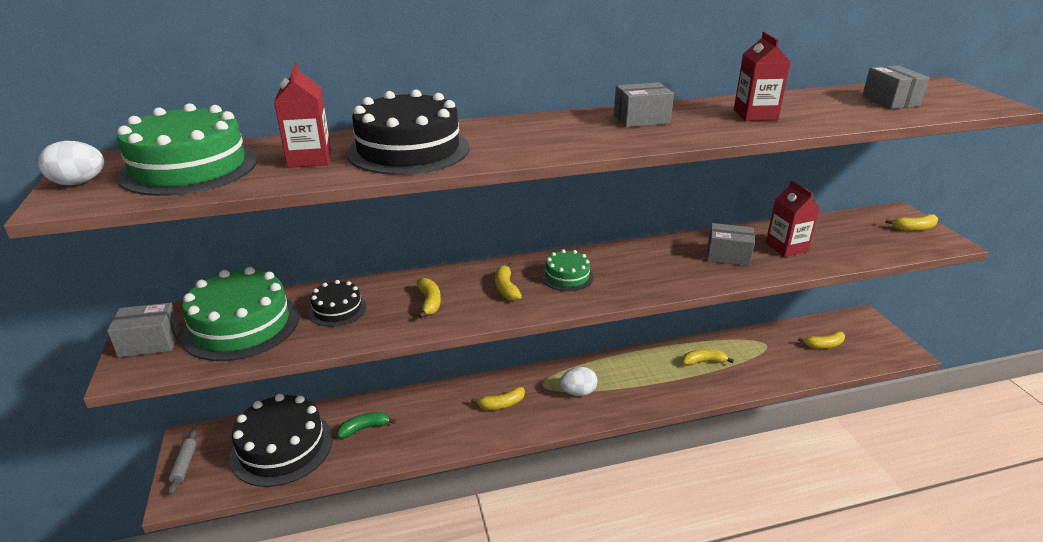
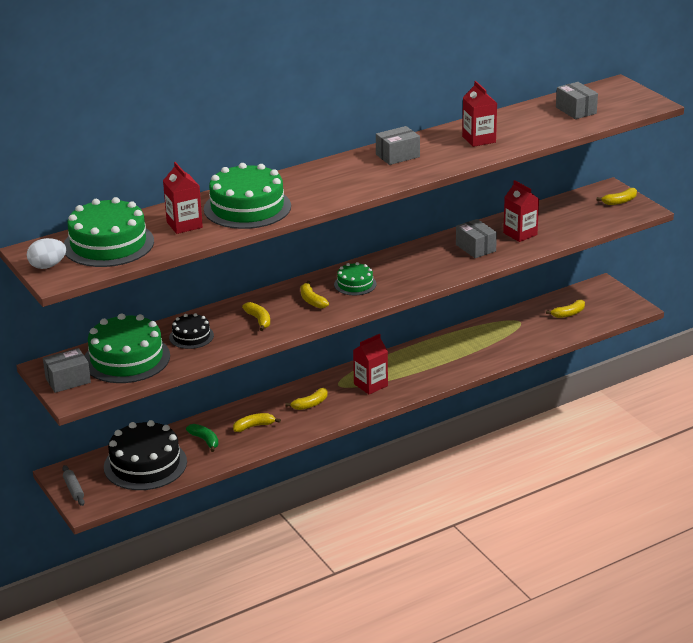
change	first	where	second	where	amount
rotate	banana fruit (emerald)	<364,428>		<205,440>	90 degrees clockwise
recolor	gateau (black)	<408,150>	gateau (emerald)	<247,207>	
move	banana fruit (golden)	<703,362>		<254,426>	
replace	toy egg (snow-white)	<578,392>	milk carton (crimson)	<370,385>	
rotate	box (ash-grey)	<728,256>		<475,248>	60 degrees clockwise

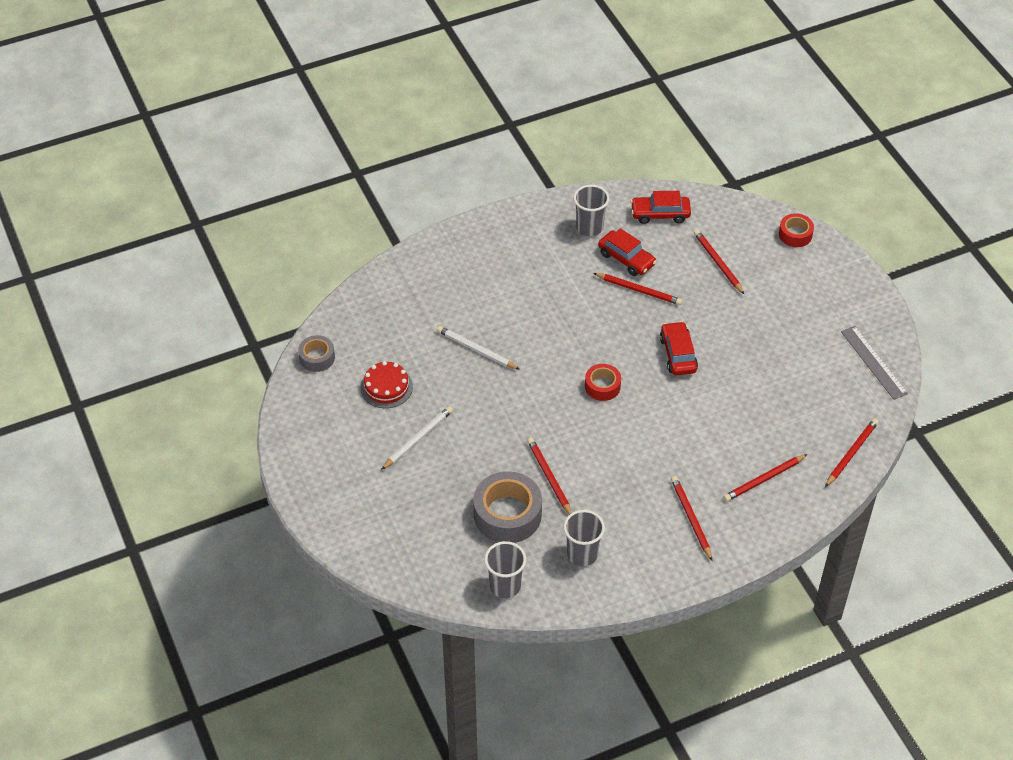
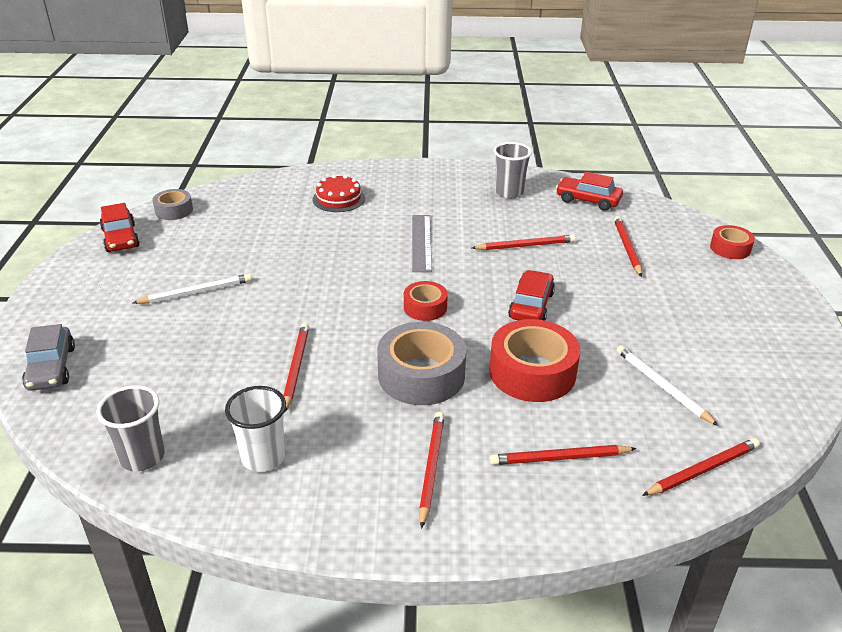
change	first	where	second	where	amount
insert			automobile (ash-grey)	<51,368>	
move	automobile (crimson)	<626,259>		<121,238>	
recolor	tumbler (ash-grey)	<582,554>	tumbler (snow-white)	<263,457>	
move	gateau (crimson)	<386,387>		<338,199>	
move	sticky tape (ash-grey)	<507,514>		<421,375>	
move	ruler (ash-grey)	<873,362>		<421,242>	
rotate	lead pencil (crimson)	<639,290>		<525,245>	60 degrees counterclockwise
insert			sticky tape (crimson)	<532,372>	
move	lead pencil (snow-white)	<476,350>		<662,386>	

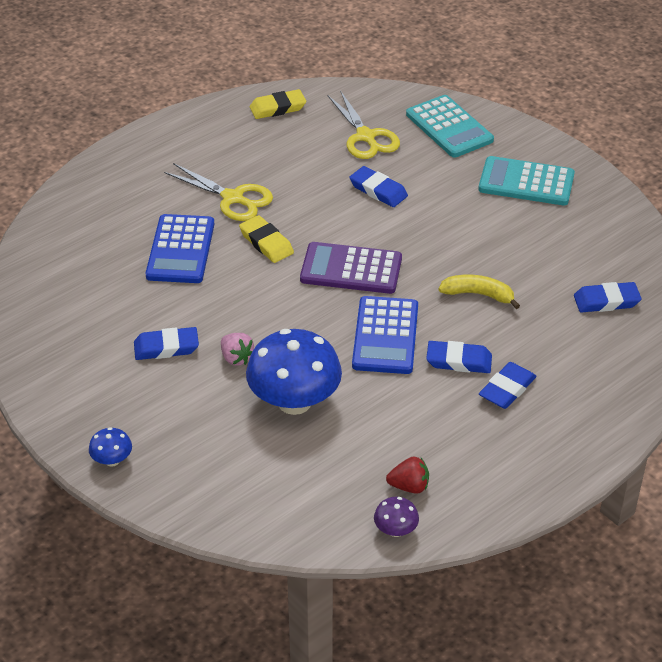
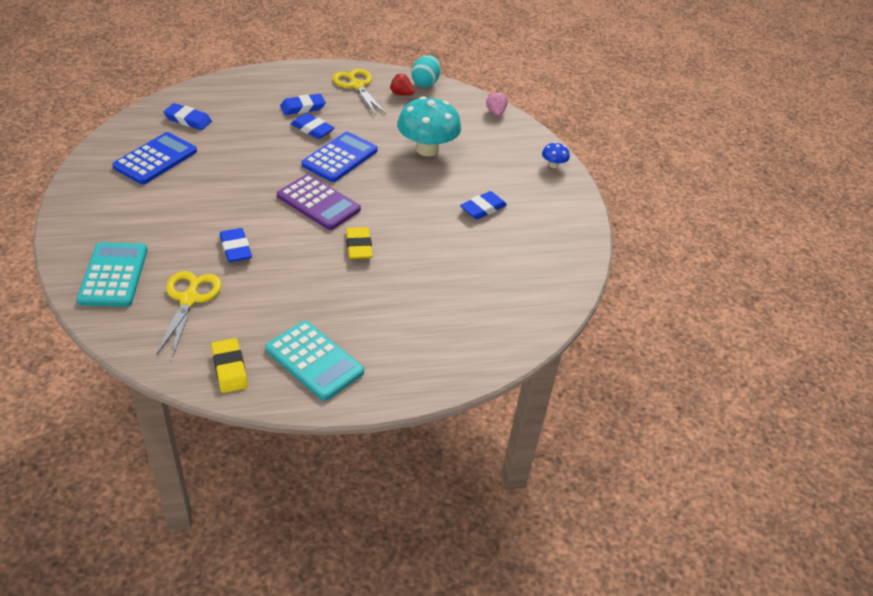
change	first	where	second	where	amount
move	calculator (cobalt)	<180,250>		<155,159>	
rotate	pencil eraser (golden)	<278,108>		<229,368>	60 degrees clockwise
move	calculator (aqua)	<526,182>		<314,361>	
move	pair of scissors (golden)	<233,198>		<357,86>	
recolor	fungus (cobalt)	<294,401>	fungus (aqua)	<427,149>	
replace	fungus (purple)	<395,530>	toy egg (aqua)	<425,83>	
rotate	pencil eraser (cobalt)	<166,347>		<483,208>	60 degrees counterclockwise
move	toy strawberry (rose-pink)	<236,358>		<496,112>	
delete	banana fruit (golden)	<478,294>			

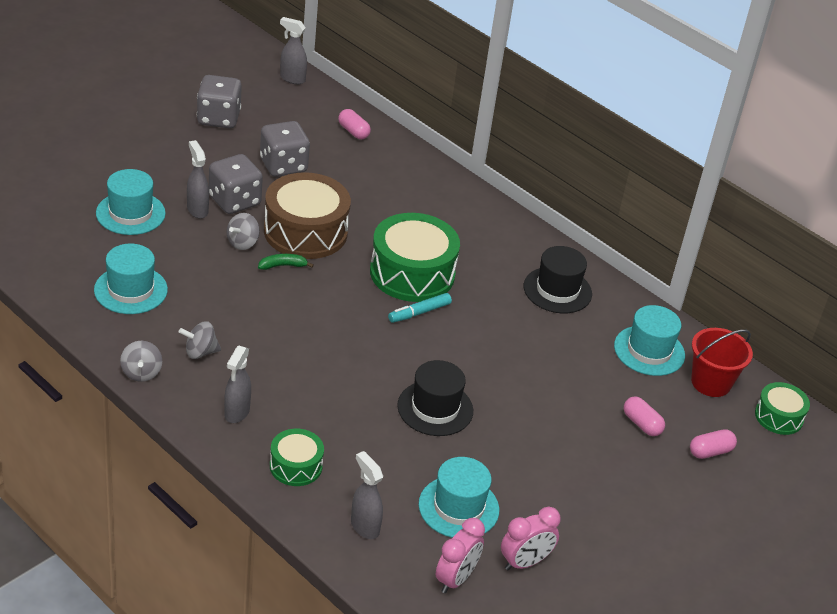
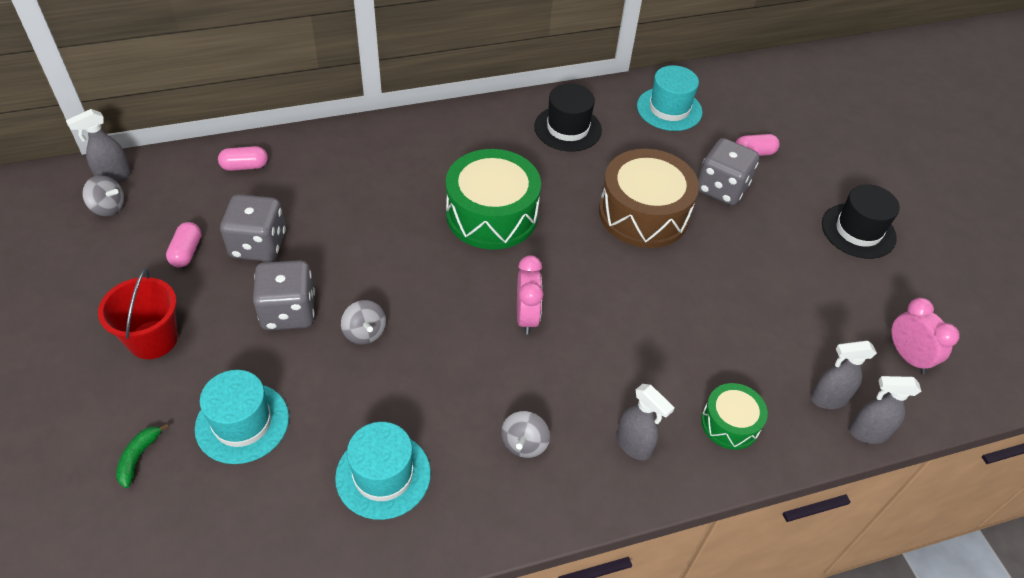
change	first	where	second	where	amount
move	toy top (ash-grey)	<141,373>		<108,207>	
move	bucket (crimson)	<711,382>		<153,339>	
move	banana fruit (emerald)	<283,266>		<138,457>	
move	capsule (rose-pink)	<710,452>		<186,252>	
move	alarm clock (rose-pink)	<525,562>		<526,317>	
move	drum (brown)	<305,232>		<643,214>	
move	game die (ash-grey)	<218,118>		<721,188>	
move	tall hat (black)	<435,408>		<858,231>	
move	spray bottle (ash-grey)	<197,210>		<867,433>	
delete	marker pen (aqua)	<419,312>			
delete	tall hat (aqua)	<458,507>			
delete	drum (emerald)	<779,417>			

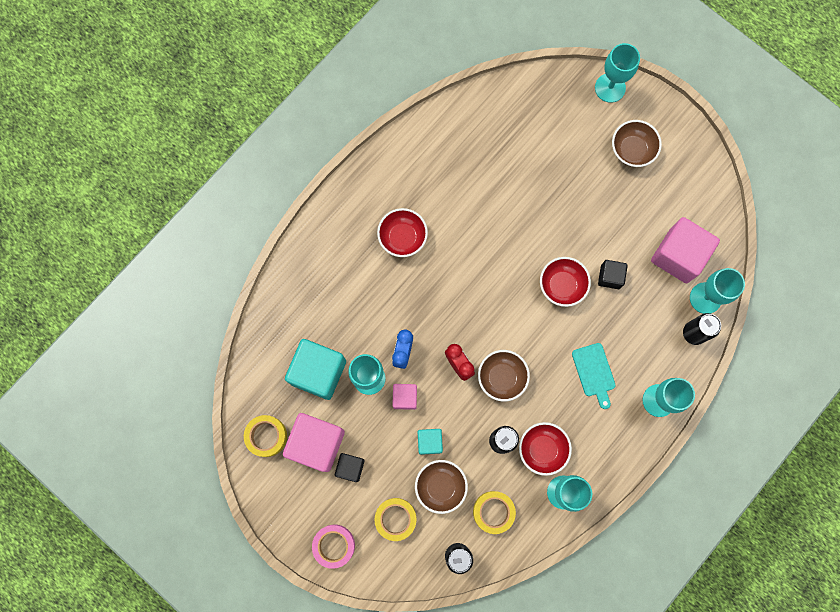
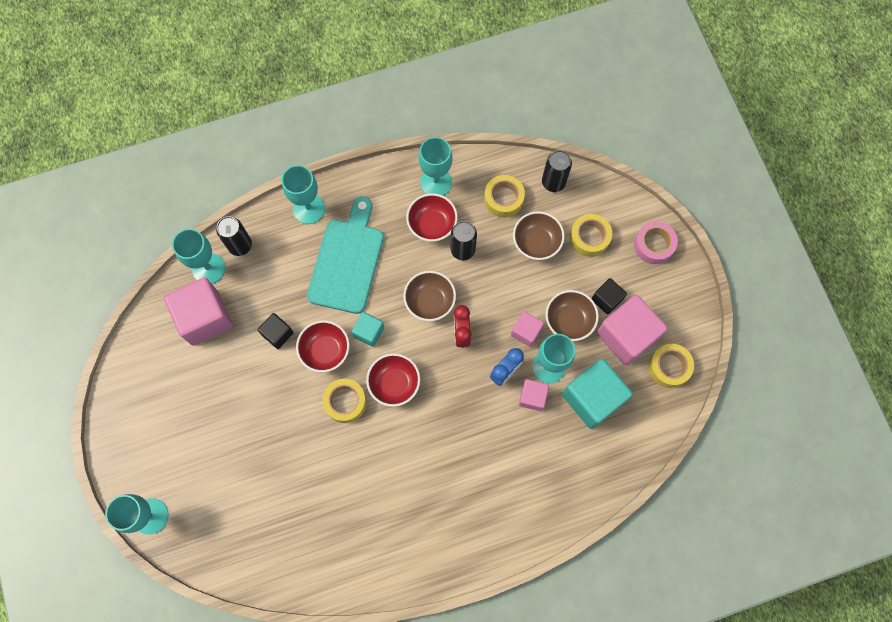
change	first	where	second	where	amount
resize	cutting board (aqua)	<594,372>		<347,261>	x1.85
insert			sticky tape (golden)	<345,402>	
move	block (aqua)	<429,442>		<369,332>	
move	serving bowl (crimson)	<402,237>		<394,383>	
insert			block (rose-pink)	<532,397>	
move	serving bowl (brown)	<632,150>		<569,320>	

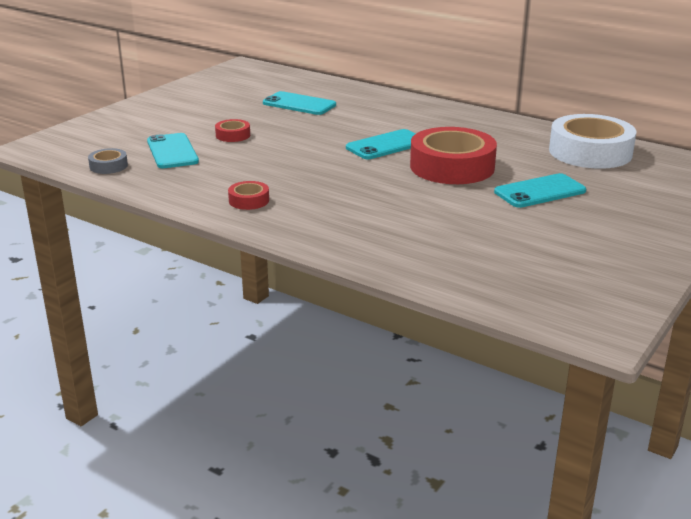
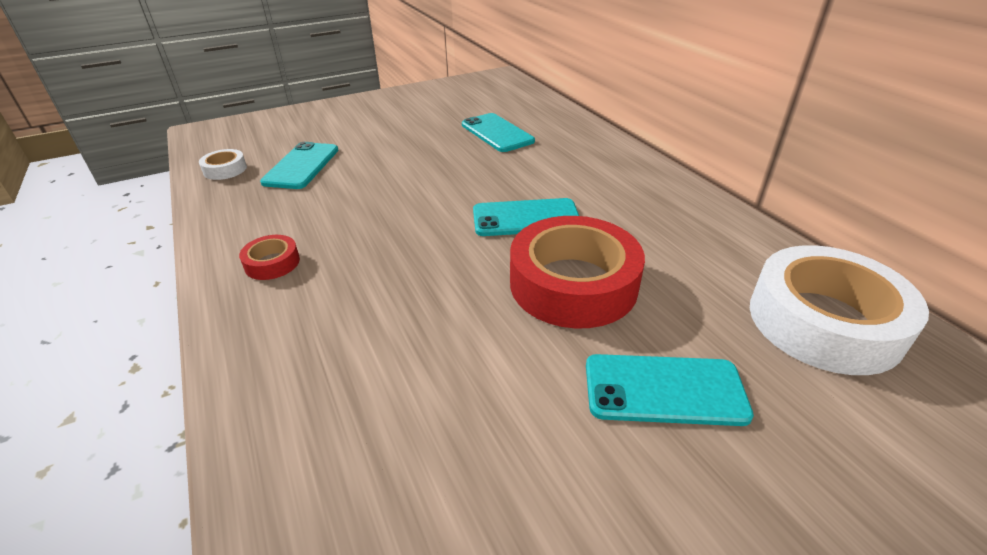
change	first	where	second	where	amount
recolor	sticky tape (ash-grey)	<108,166>	sticky tape (snow-white)	<225,169>	
delete	sticky tape (crimson)	<233,135>			

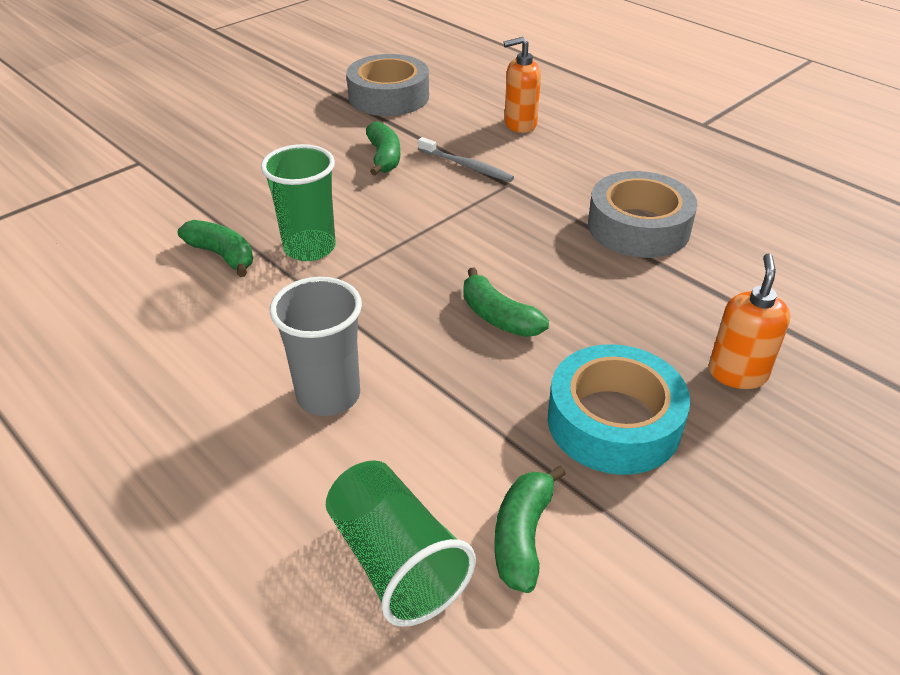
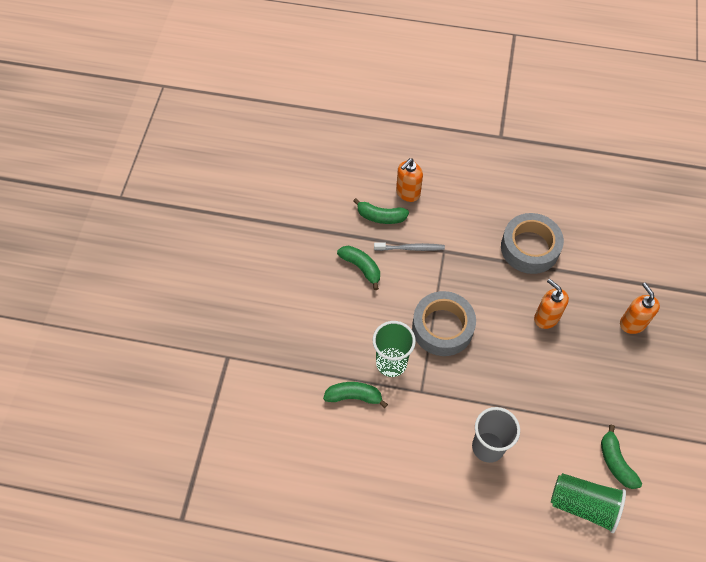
change	first	where	second	where	amount
move	banana fruit (emerald)	<498,317>		<380,216>	
move	sticky tape (ash-grey)	<389,97>		<442,327>	
insert			pump bottle (orange-coloured)	<546,317>	
delete	sticky tape (aqua)	<613,422>			

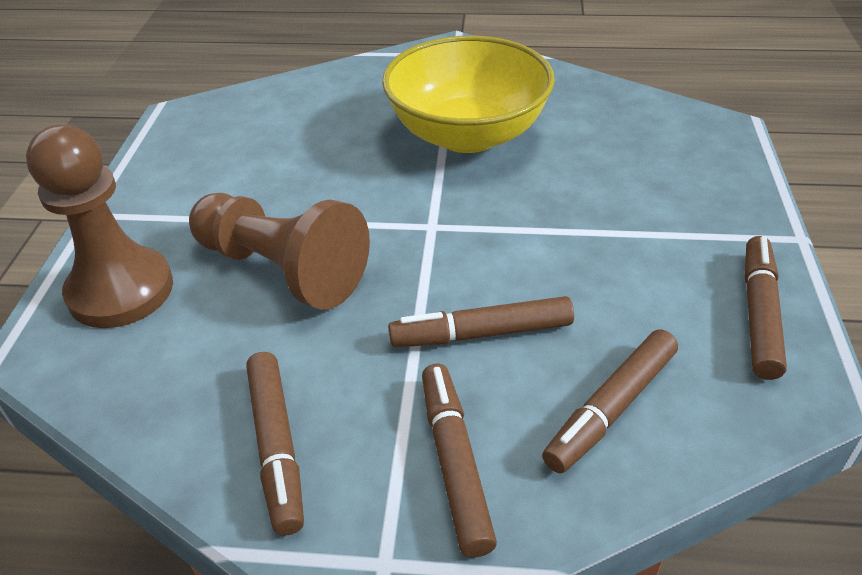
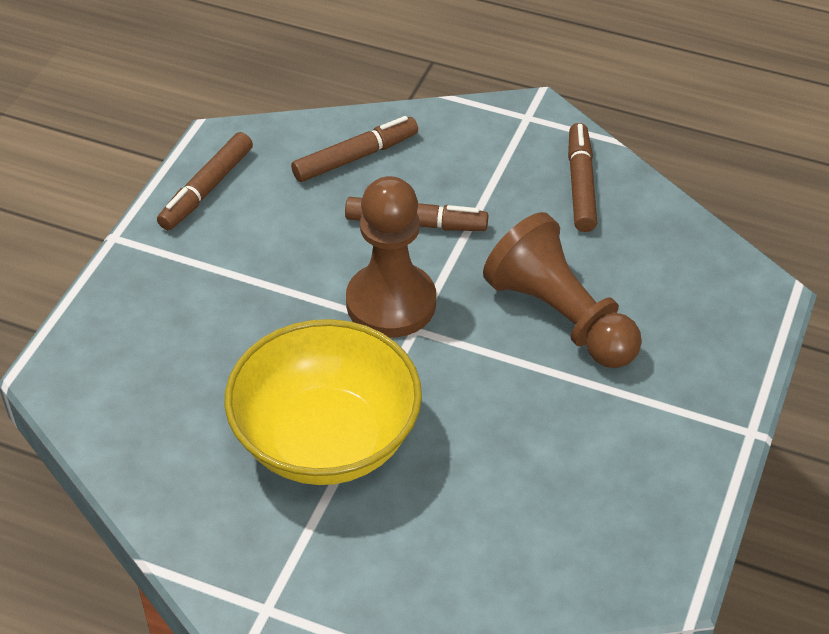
change	first	where	second	where	amount
move	pawn (brown)	<121,290>		<391,303>	
delete	marker pen (brown)	<455,463>			

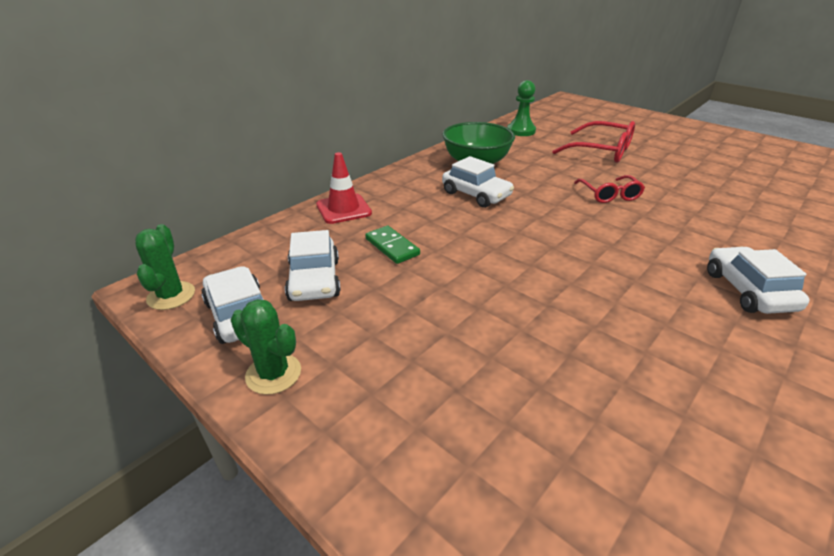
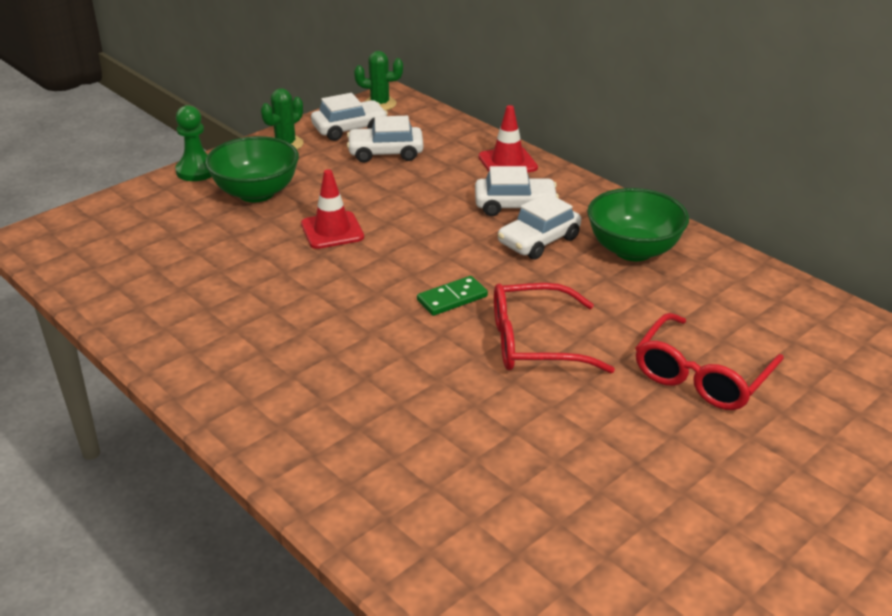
change	first	where	second	where	amount
move	pawn (emerald)	<521,131>		<197,171>	
insert			serving bowl (emerald)	<256,193>	
insert			traffic cone (crimson)	<332,231>	
move	domino piece (emerald)	<392,247>		<452,298>	
move	automobile (snow-white)	<748,290>		<515,205>	
resize	glasses (crimson)	<609,195>		<534,343>	x1.58

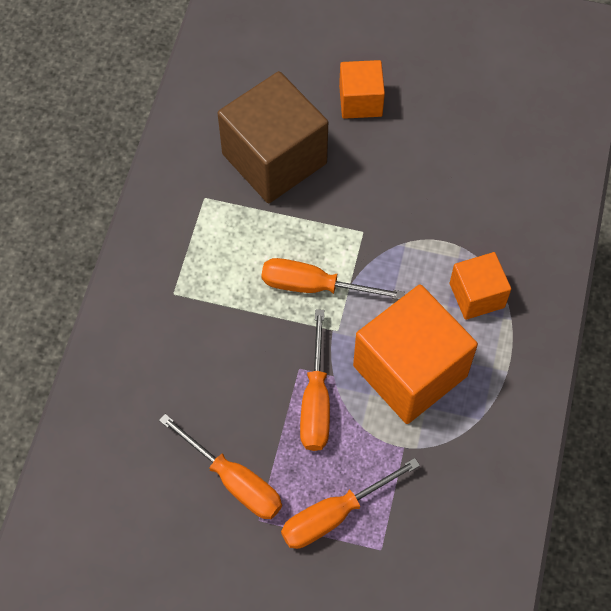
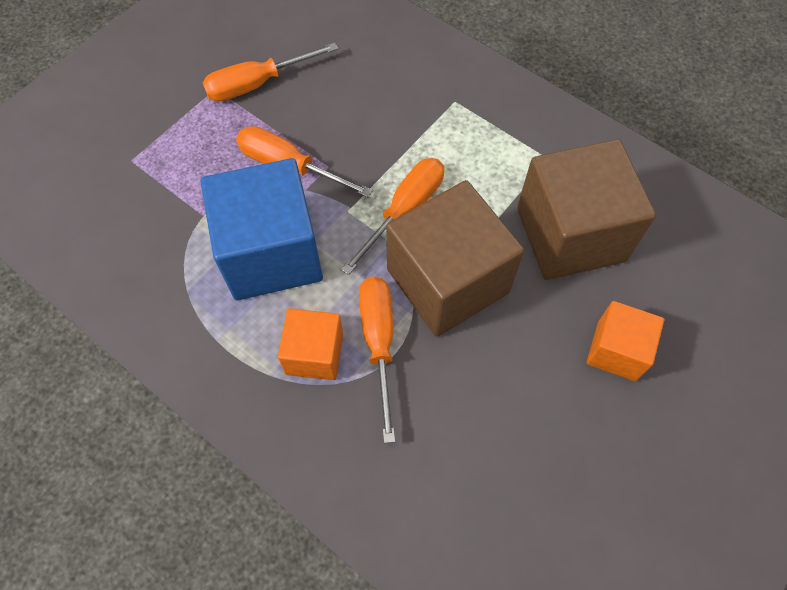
change	first	where	second	where	amount
recolor	block (orange-coloured)	<410,371>	block (cobalt)	<271,253>	
move	screwdriver (orange-coloured)	<334,515>		<379,343>	
insert			block (brown)	<447,281>	

